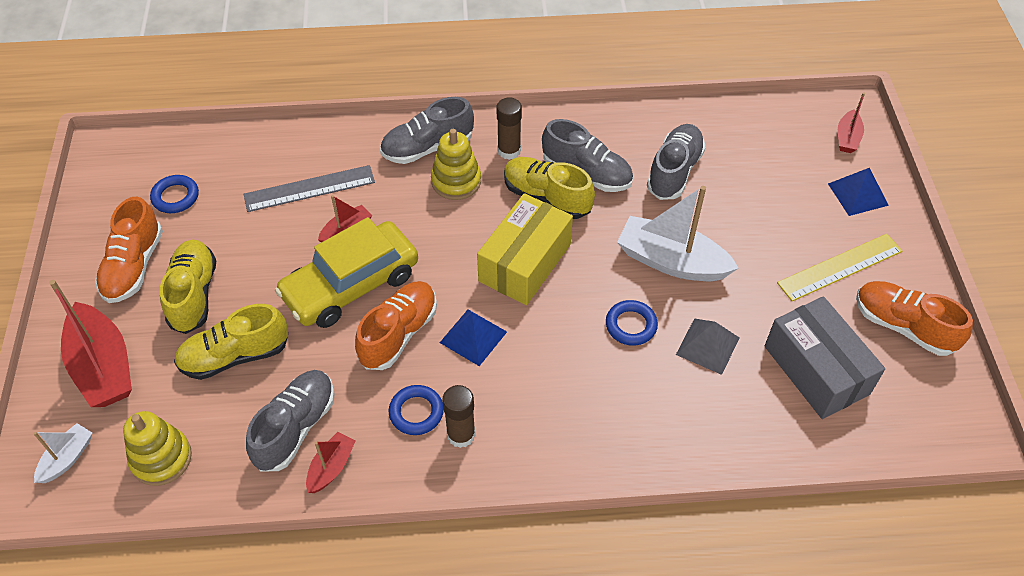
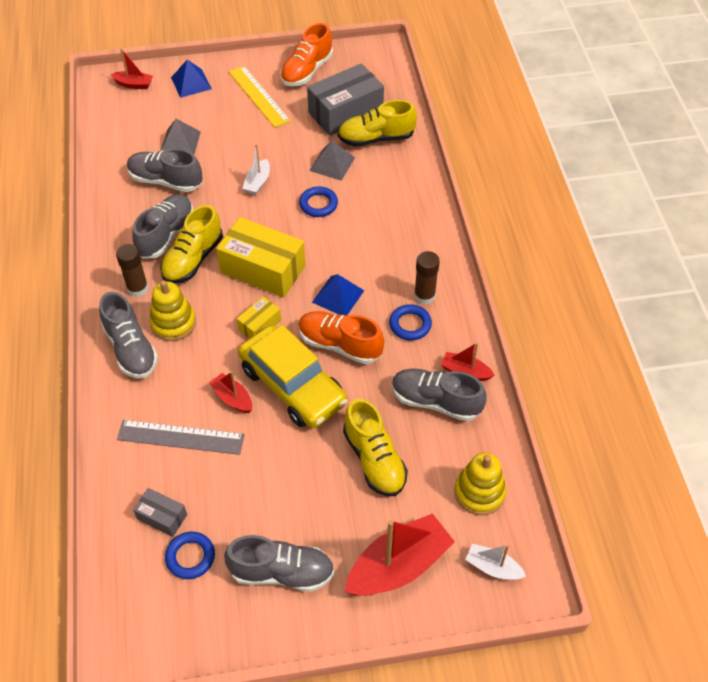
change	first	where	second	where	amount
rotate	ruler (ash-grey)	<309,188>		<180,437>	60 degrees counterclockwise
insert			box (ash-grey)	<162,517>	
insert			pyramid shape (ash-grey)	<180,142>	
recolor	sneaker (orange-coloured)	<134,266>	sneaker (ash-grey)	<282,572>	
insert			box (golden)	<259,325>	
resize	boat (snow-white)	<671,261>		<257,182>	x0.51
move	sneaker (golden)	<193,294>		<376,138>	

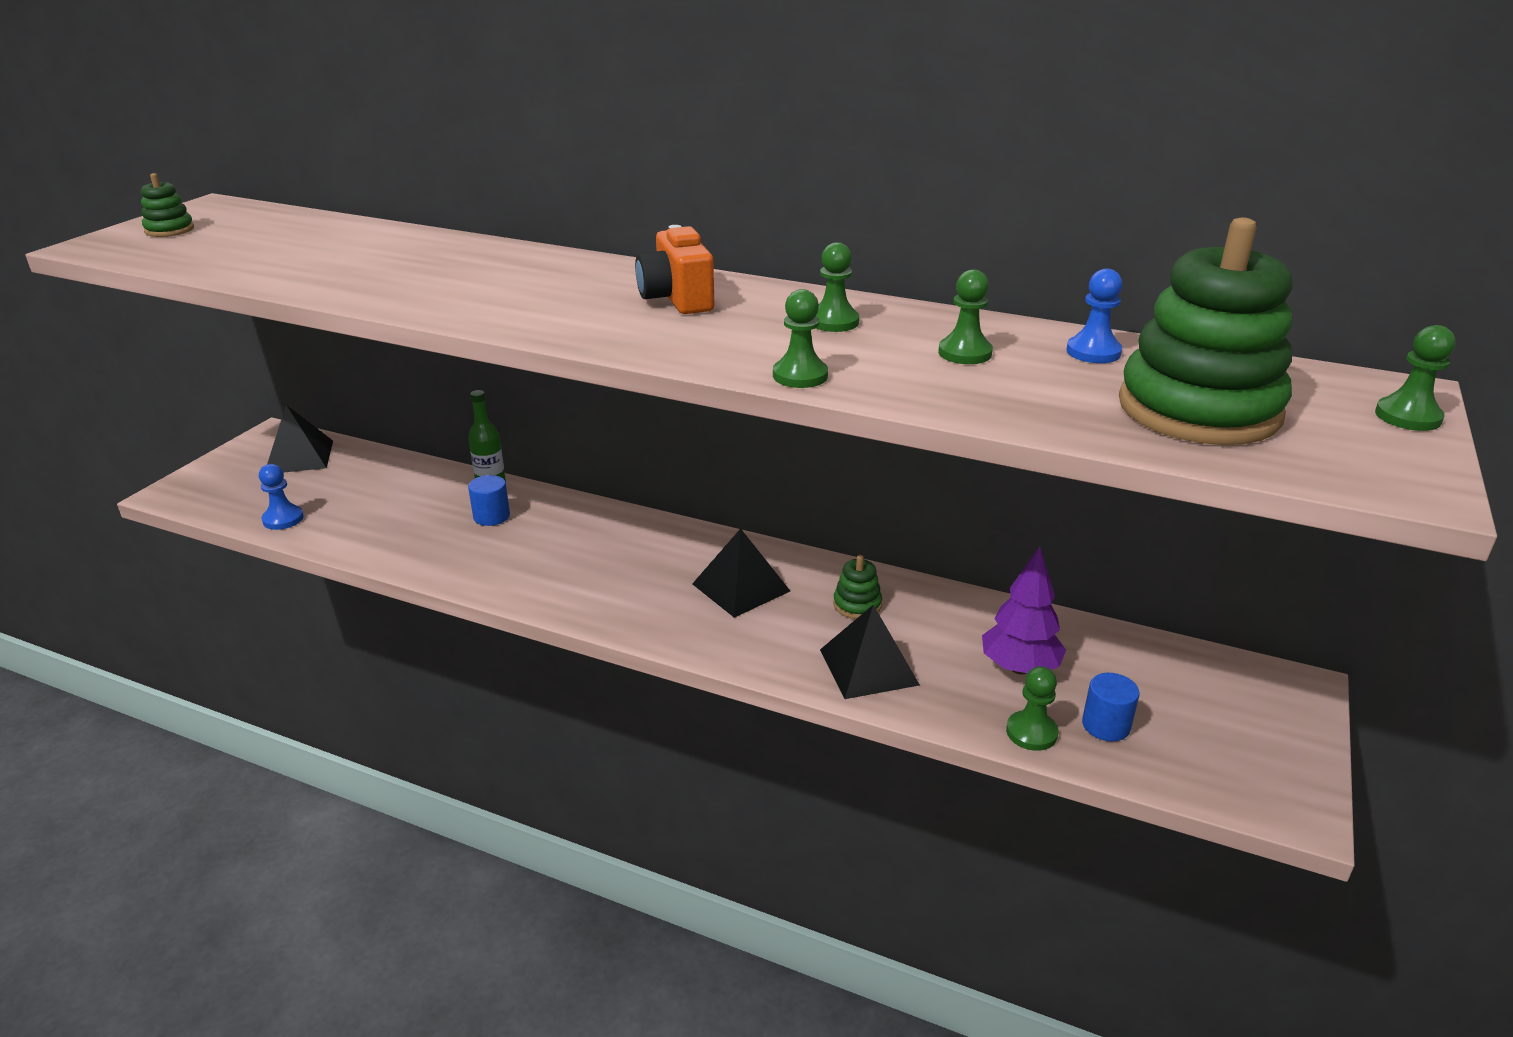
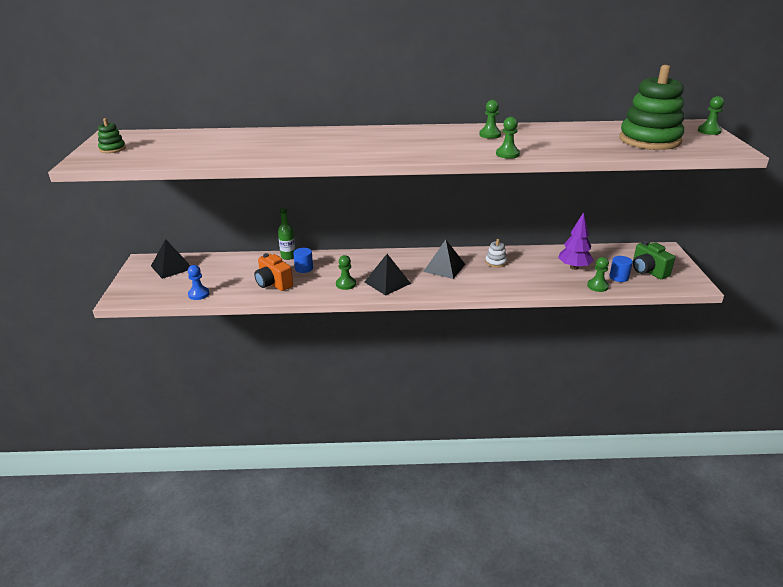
change	first	where	second	where	amount
move	camera (orange-coloured)	<677,299>		<273,284>	
move	pawn (emerald)	<965,353>		<346,284>	
move	pyramid shape (black)	<868,666>		<387,282>	
recolor	ring stacker (emerald)	<857,605>	ring stacker (snow-white)	<495,262>	
insert			camera (emerald)	<648,271>	
delete	pawn (cobalt)	<1093,352>			

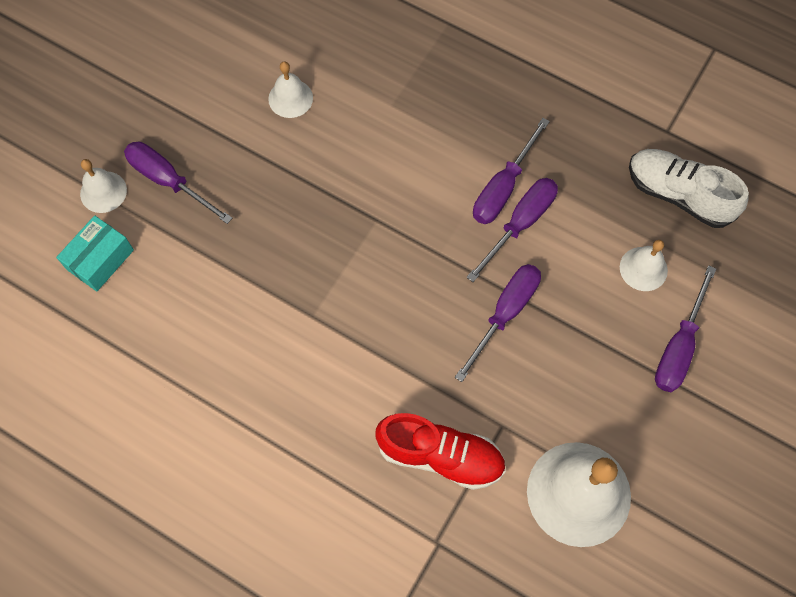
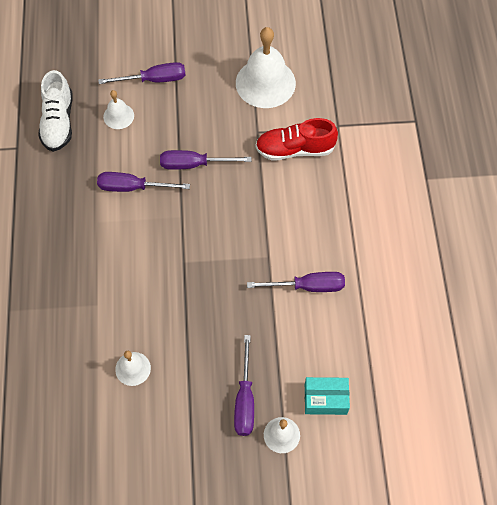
change	first	where	second	where	amount
move	screwdriver (purple)	<503,188>		<308,286>	
rotate	sneaker (crimson)	<440,455>		<295,149>	75 degrees counterclockwise

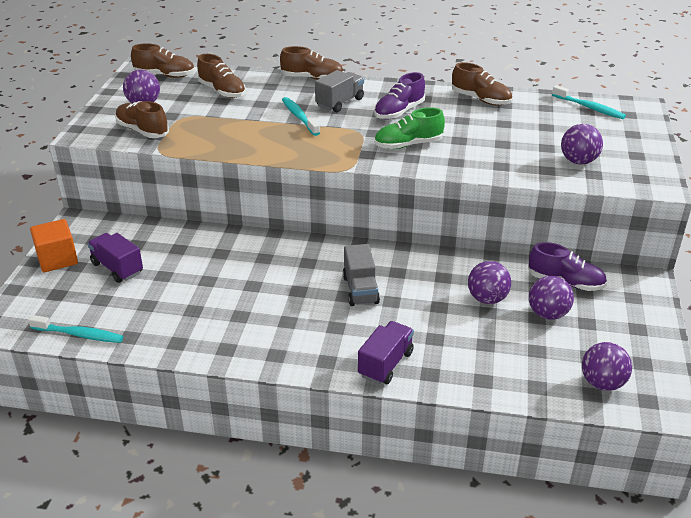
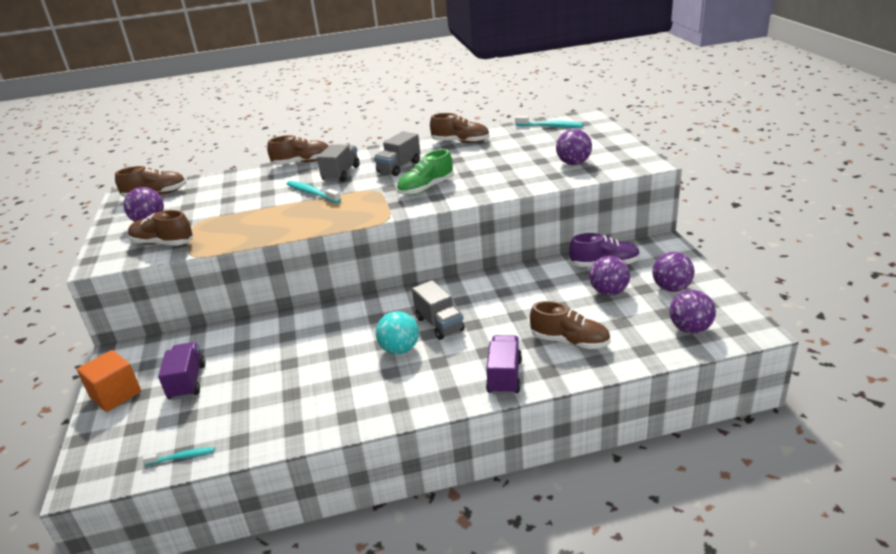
change	first	where	second	where	amount
resize	tooth brush (aqua)	<79,334>		<182,457>	x0.63
rotate	toy truck (purple)	<117,268>		<187,382>	60 degrees clockwise
replace	sneaker (purple)	<399,112>	toy truck (ash-grey)	<399,167>	
insert			sphere (aqua)	<399,349>	
move	sneaker (brown)	<222,91>		<570,341>	
move	sphere (purple)	<487,299>		<671,288>	

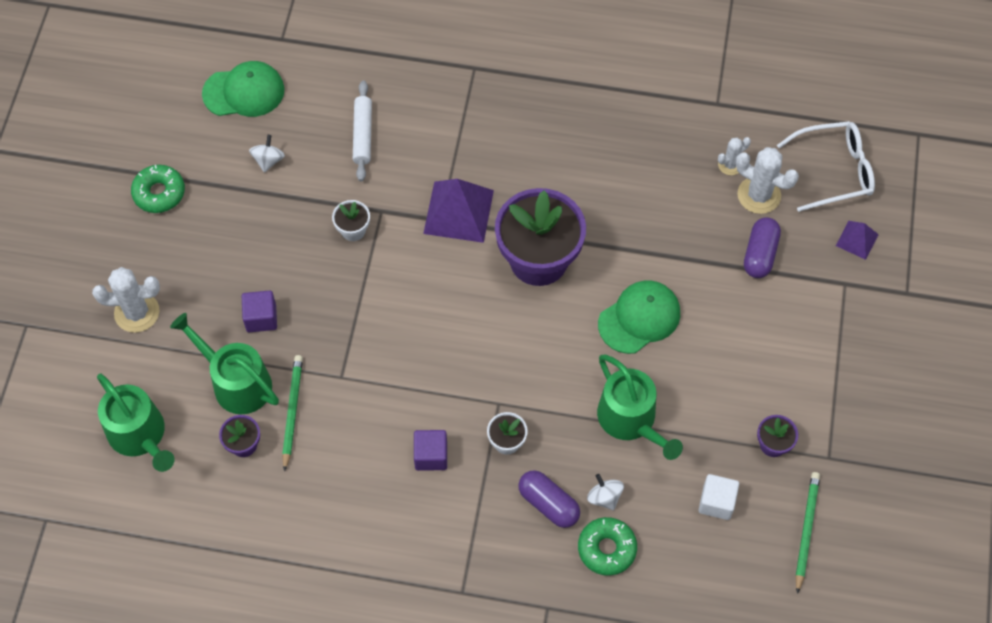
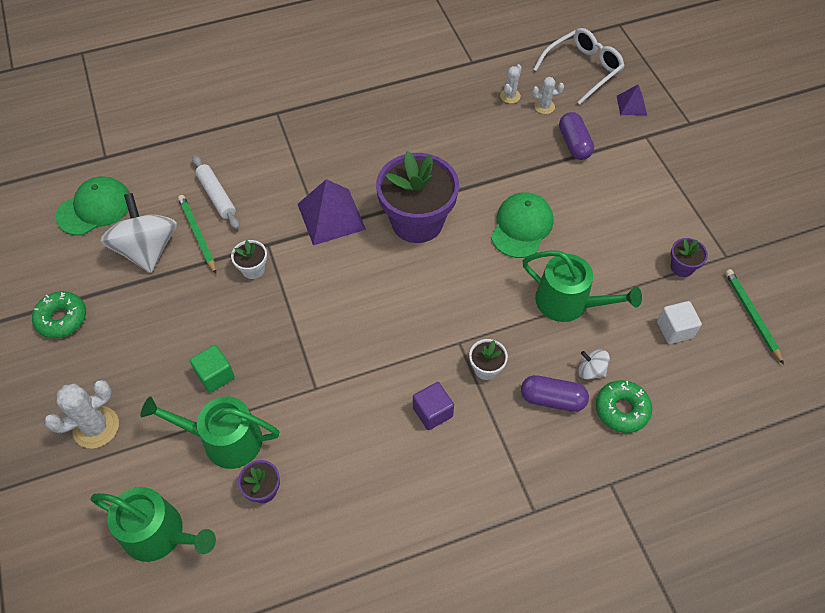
change	first	where	second	where	amount
resize	toy top (snow-white)	<268,160>		<147,250>	x2.22
move	lead pencil (emerald)	<292,411>		<197,234>	
recolor	block (purple)	<261,318>	block (emerald)	<215,375>	
resize	saguaro cactus (snow-white)	<759,195>		<544,106>	x0.57

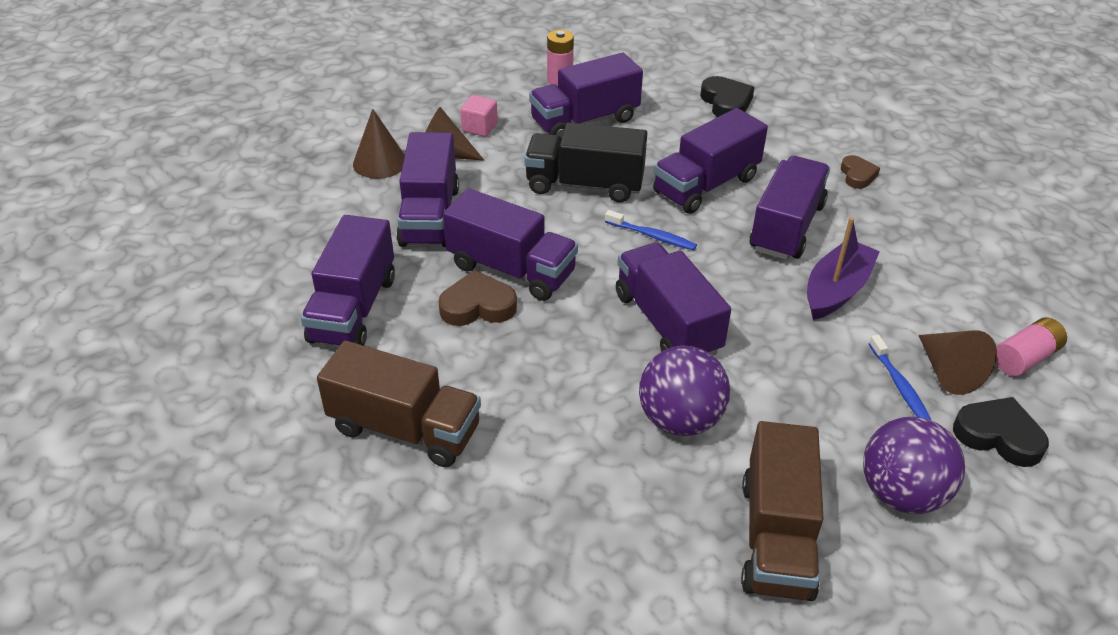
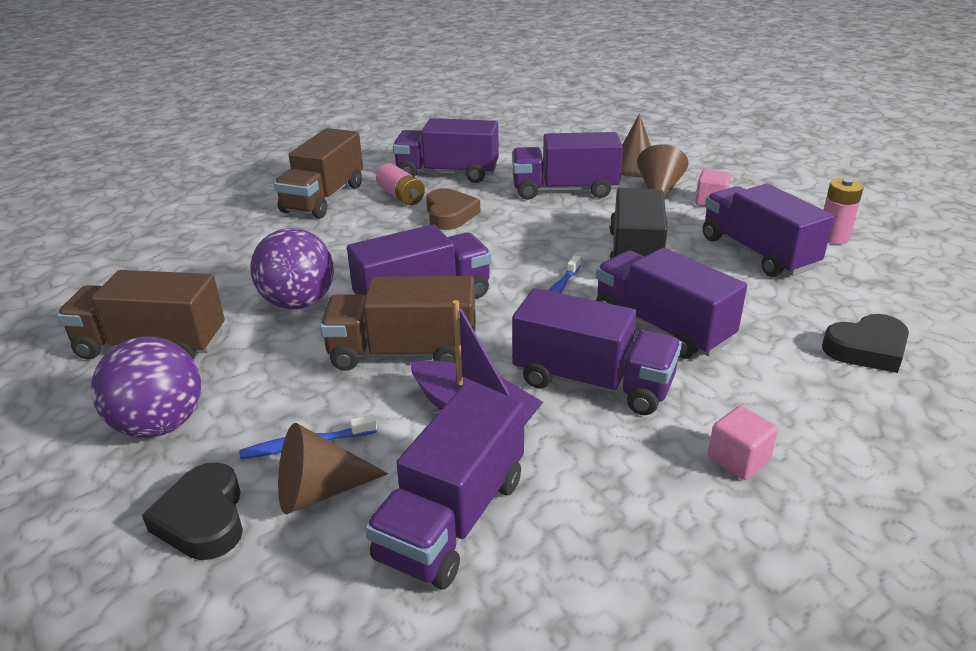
change	first	where	second	where	amount
rotate	love heart (black)	<998,436>		<203,518>	135 degrees clockwise
insert			toy truck (brown)	<403,353>	
move	toy truck (purple)	<511,269>		<453,518>	
move	power cell (rose-pink)	<1025,358>		<401,196>	
replace	love heart (brown)	<857,175>	block (rose-pink)	<738,459>	

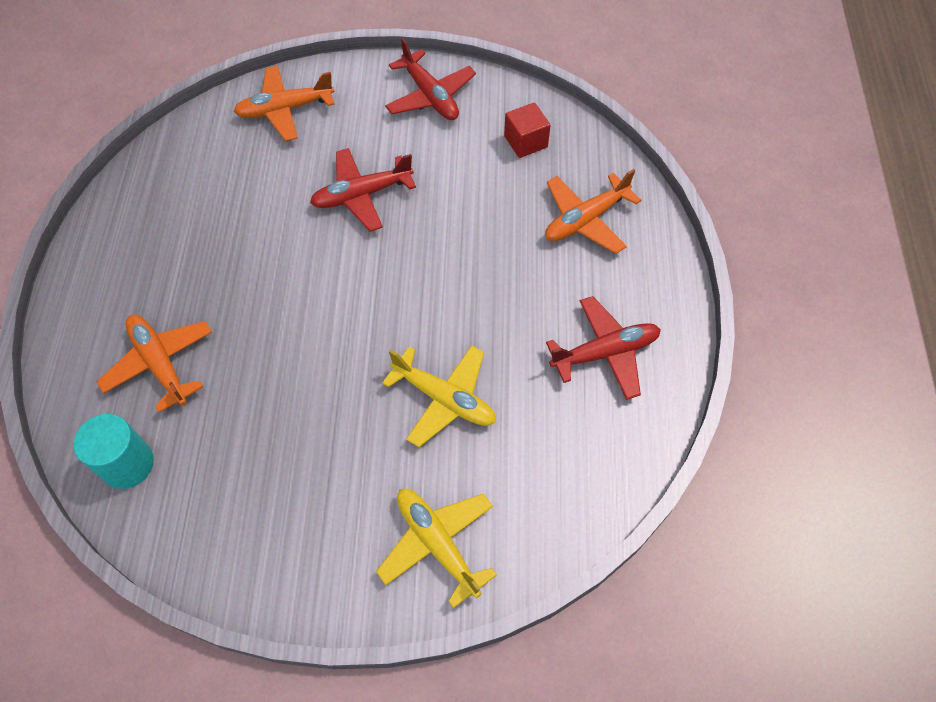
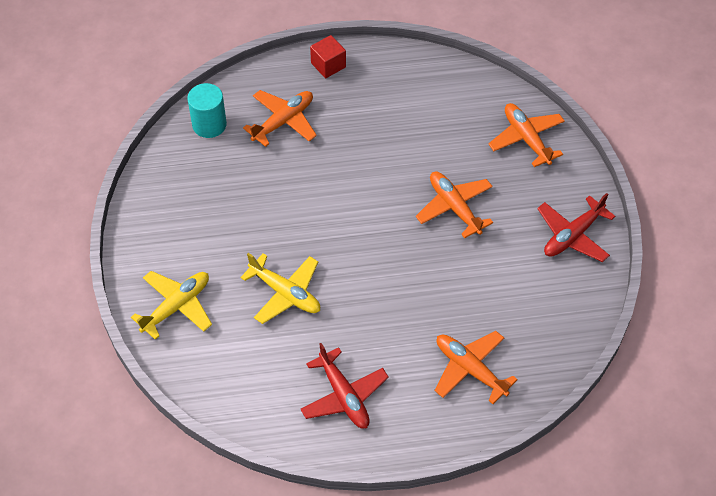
change	first	where	second	where	amount
rotate	plane (golden)	<444,398>		<285,293>	75 degrees counterclockwise
move	block (crimson)	<525,141>		<328,65>	
recolor	plane (crimson)	<362,195>	plane (orange-coloured)	<454,207>	

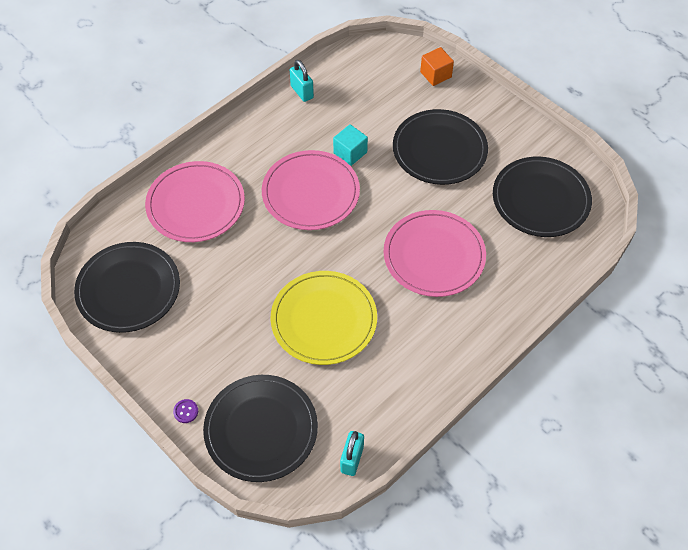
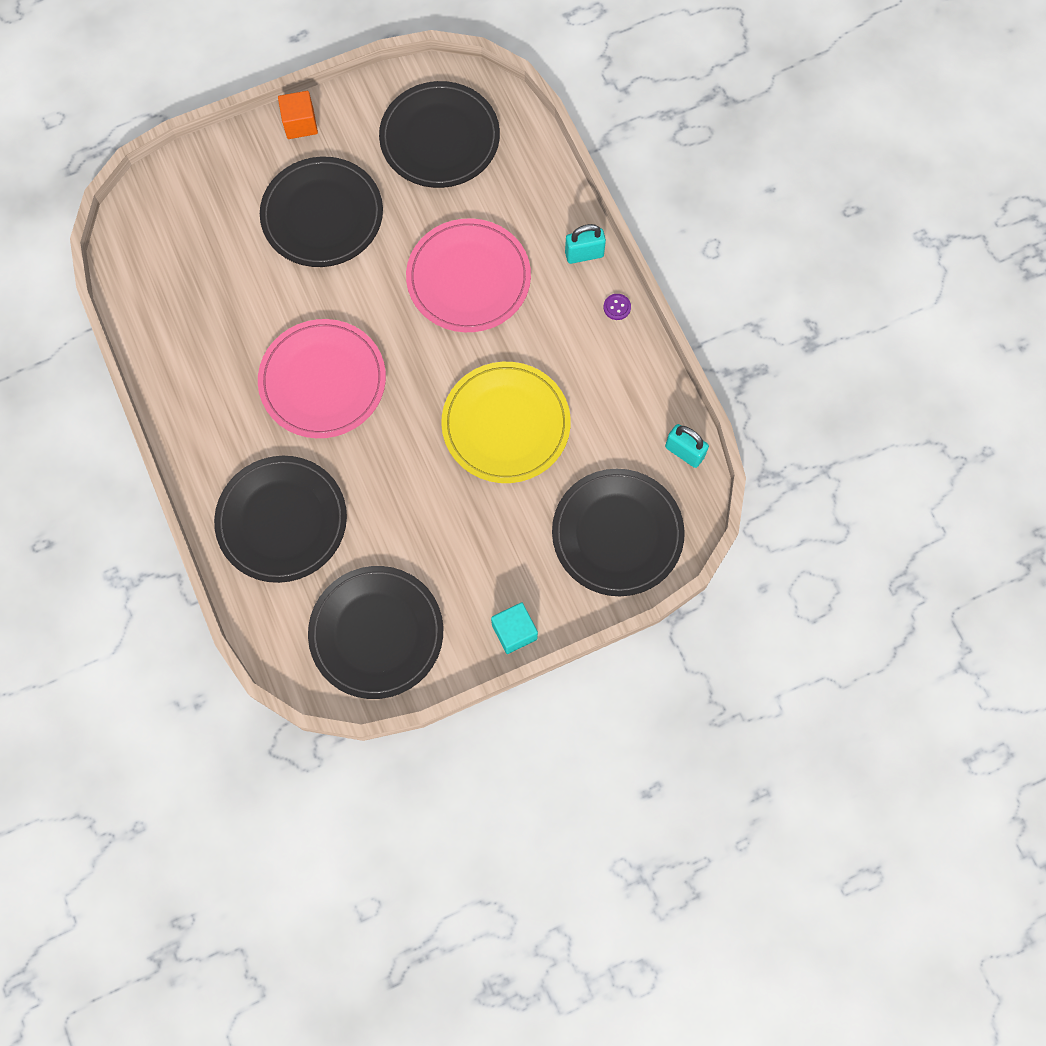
change	first	where	second	where	amount
recolor	plate (rose-pink)	<196,204>	plate (black)	<282,520>	
move	block (orange-coloured)	<435,74>		<300,124>	
move	block (aqua)	<350,153>		<514,632>	
move	small lock (aqua)	<302,92>		<584,254>	
move	sewing button (purple)	<186,411>		<617,307>	

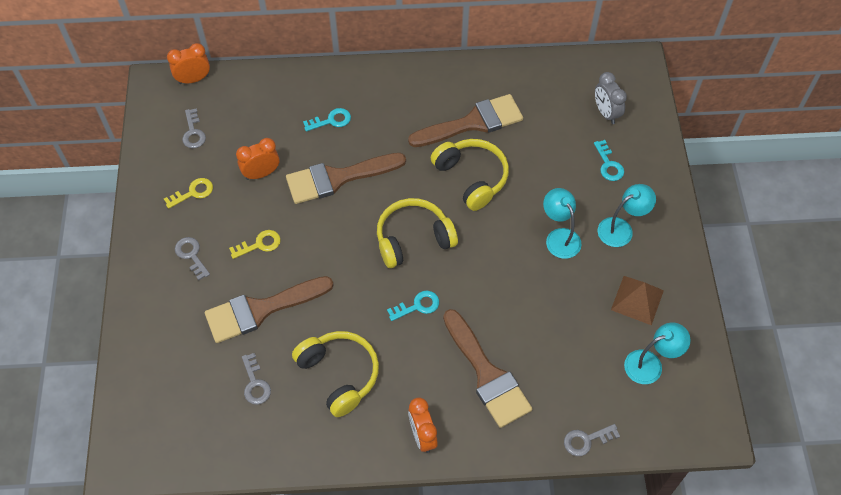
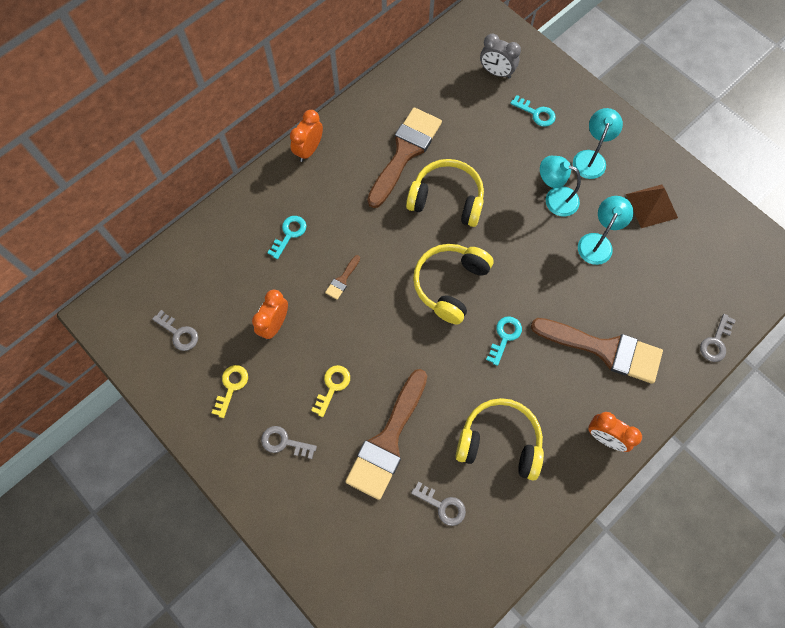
change	first	where	second	where	amount
move	alarm clock (orange-coloured)	<193,79>		<309,150>	
resize	brush (brown)	<337,178>		<342,280>	x0.41
move	reading lamp (aqua)	<650,364>		<598,242>	

